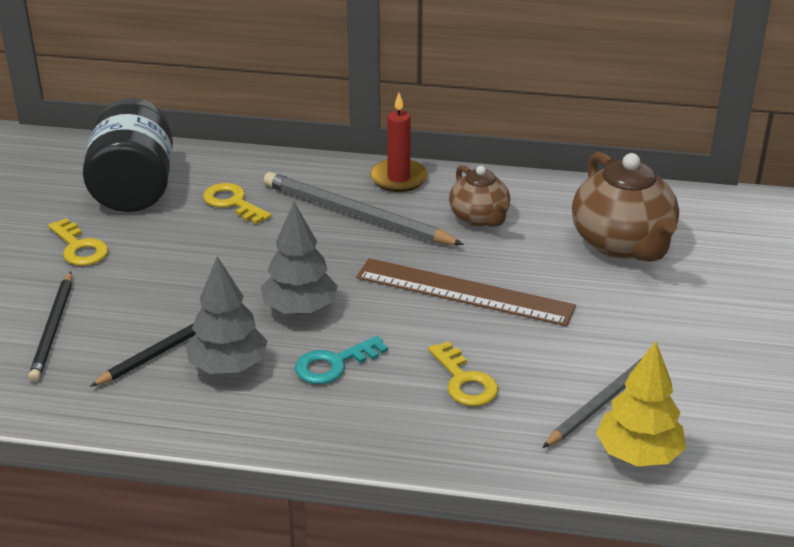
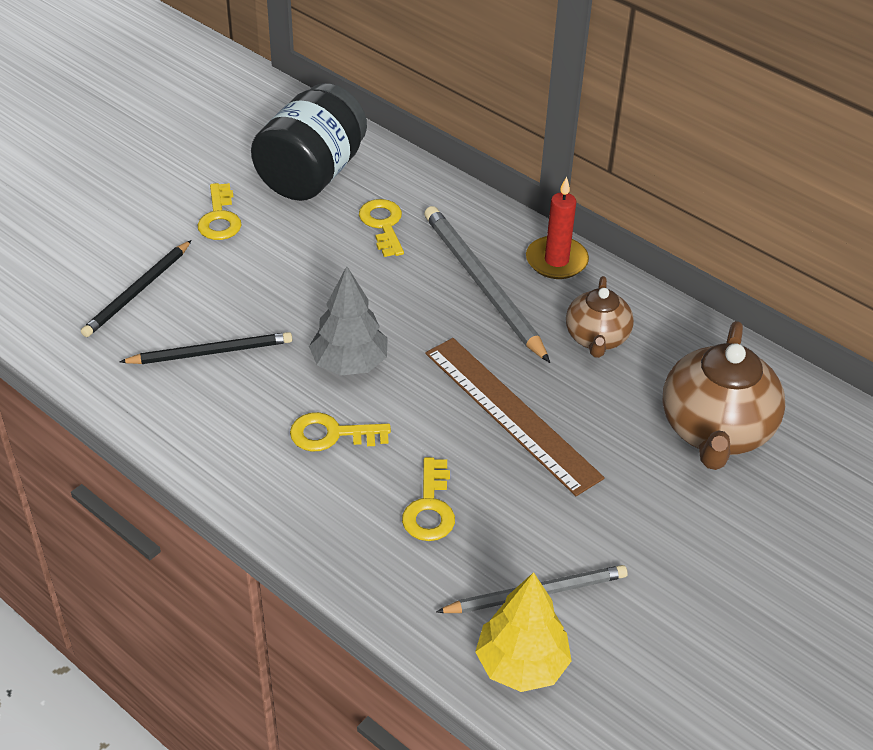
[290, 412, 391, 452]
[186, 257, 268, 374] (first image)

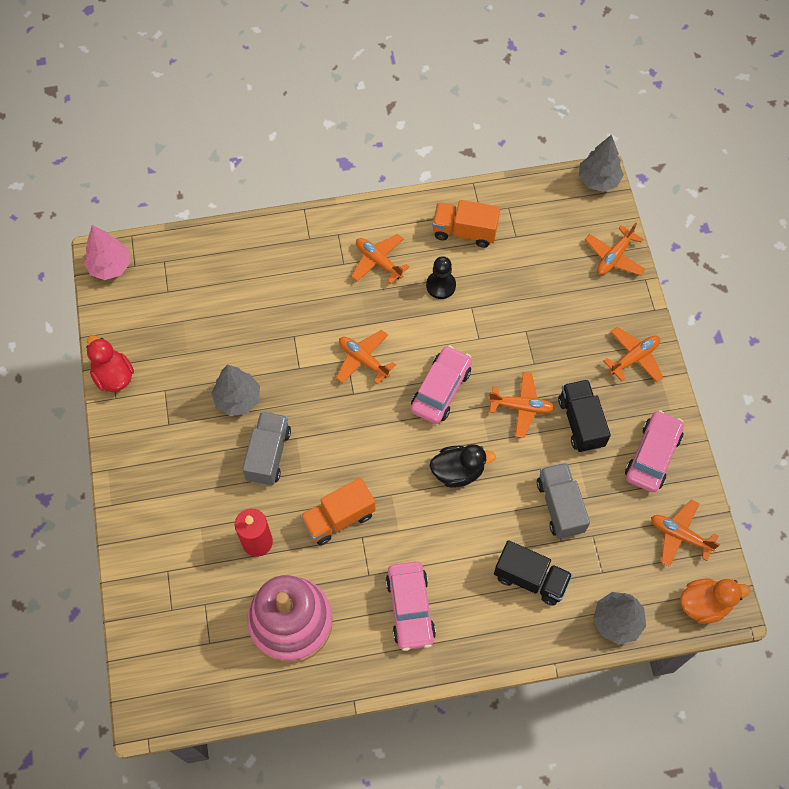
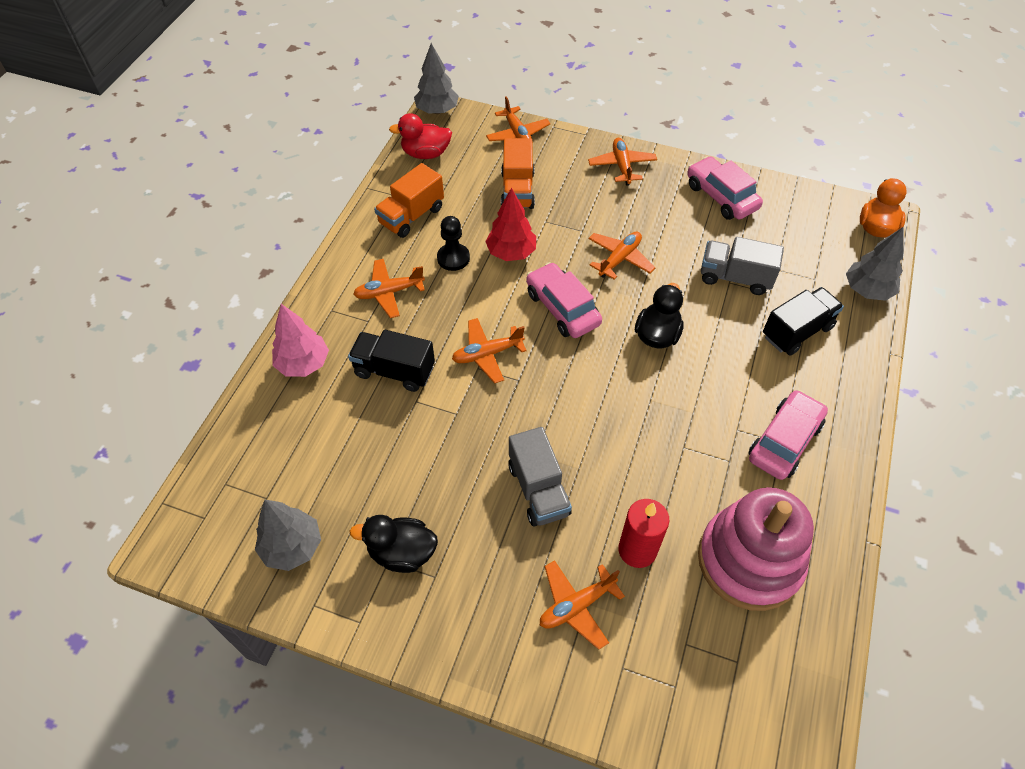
[255, 500, 321, 571]
[272, 304, 329, 377]
[348, 330, 435, 392]
[350, 515, 438, 573]
[389, 113, 452, 159]
[485, 188, 536, 261]
[501, 138, 535, 209]
[508, 427, 572, 527]
[540, 560, 625, 650]
[748, 390, 828, 480]

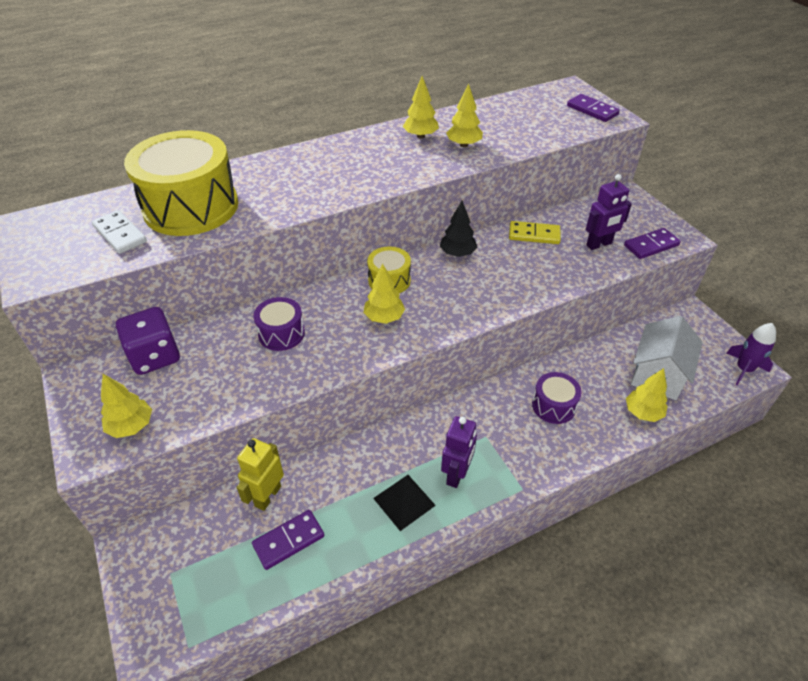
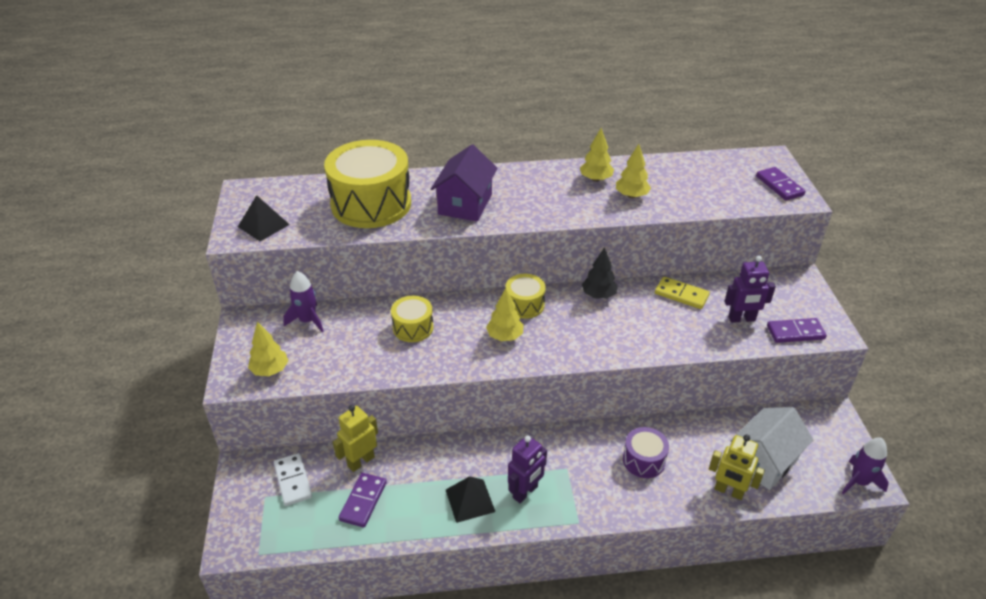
[238, 195, 290, 241]
[274, 453, 312, 506]
[283, 271, 324, 332]
[339, 473, 387, 528]
[391, 296, 434, 342]
[431, 145, 498, 222]
[709, 434, 765, 500]

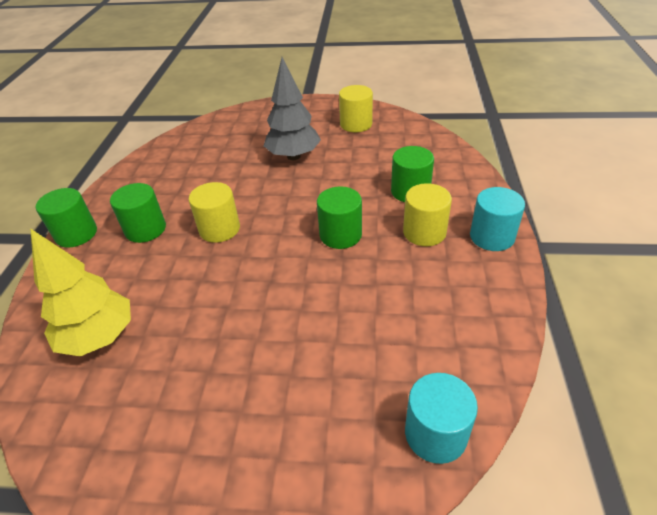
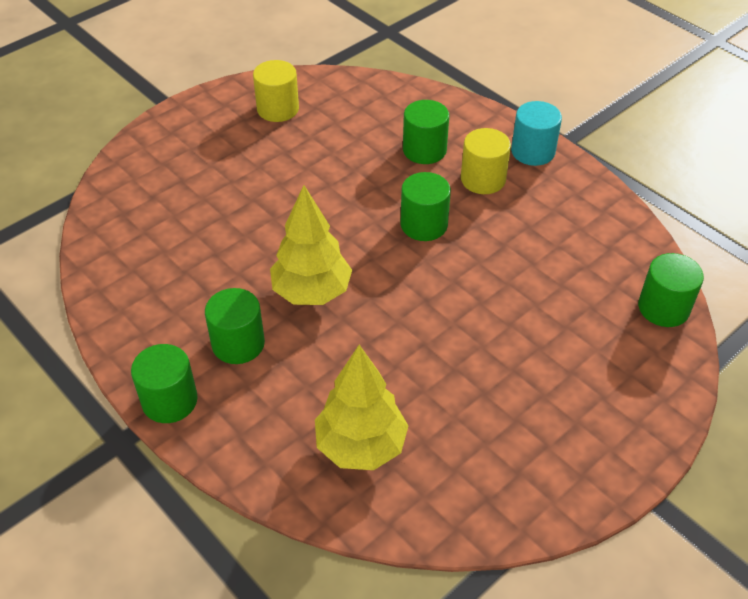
[270, 185, 352, 305]
[638, 253, 704, 327]
[264, 57, 321, 160] (first image)

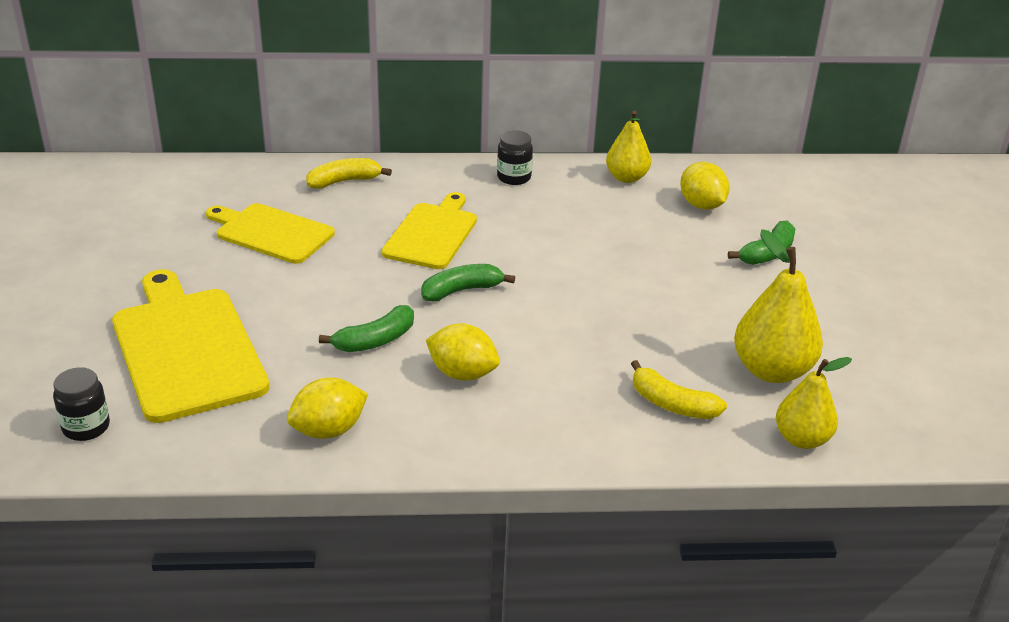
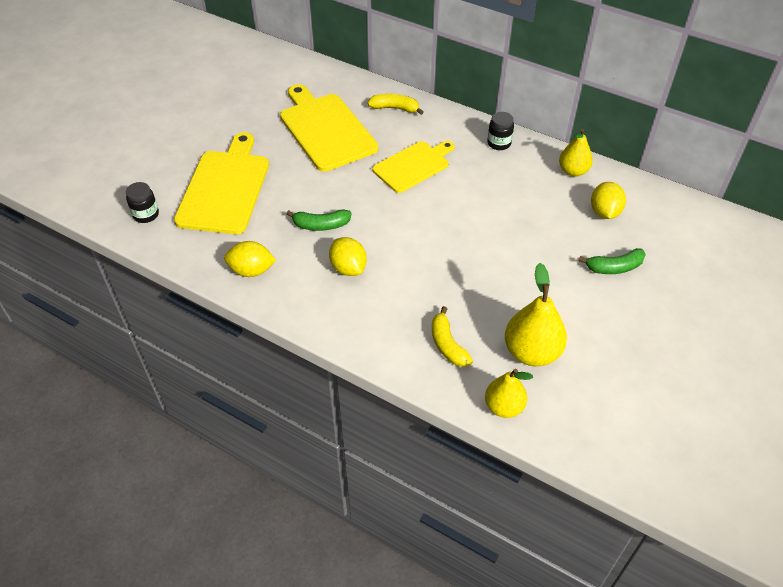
[280, 84, 378, 172]
[421, 264, 515, 302] (first image)

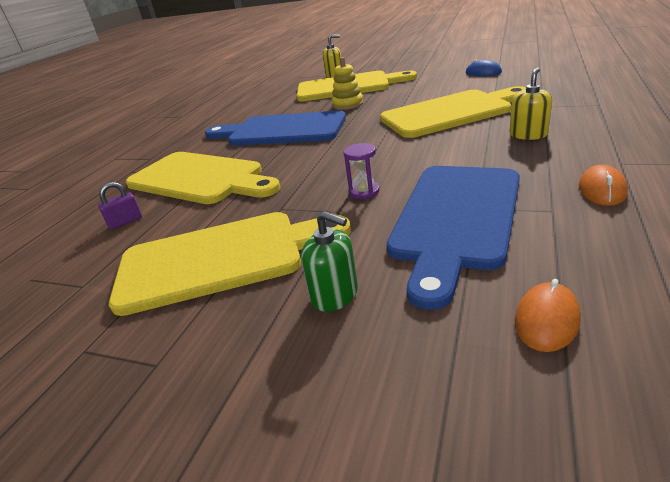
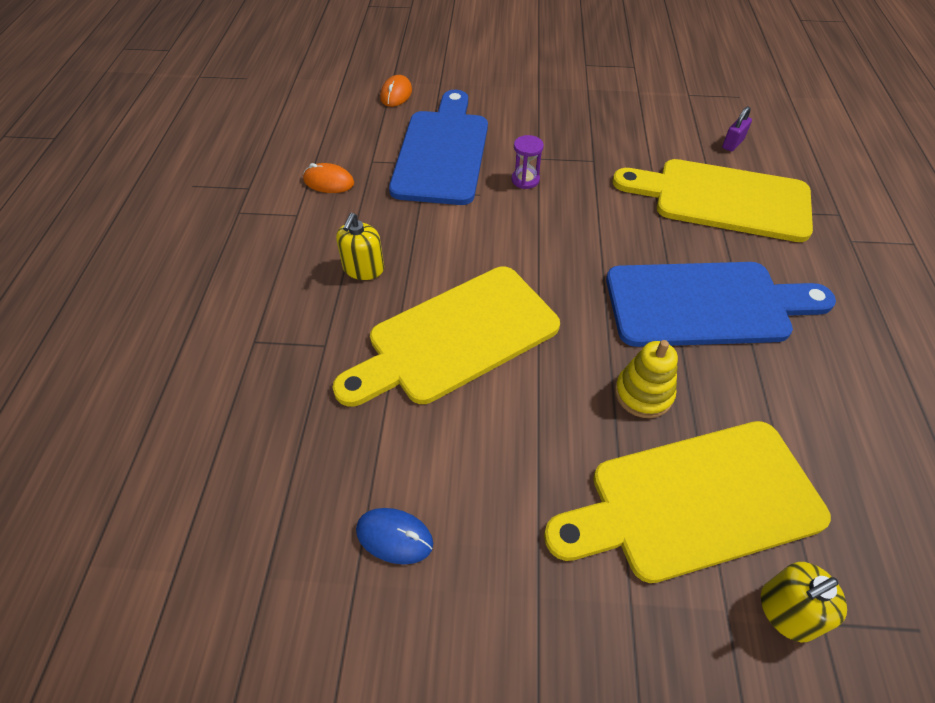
[303, 163, 354, 193]
[109, 212, 351, 316] (first image)
[301, 211, 358, 312] (first image)

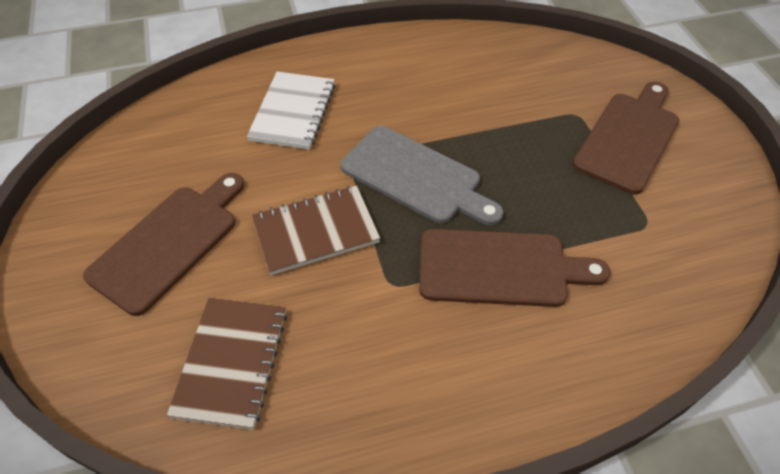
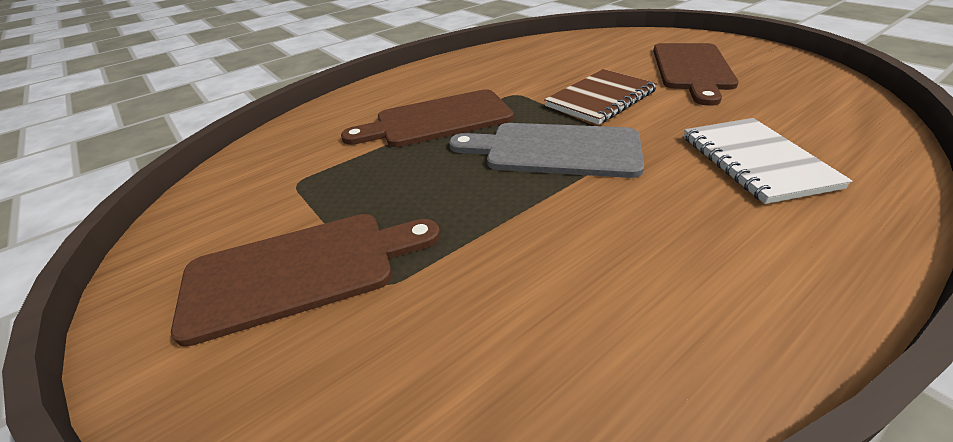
[171, 214, 440, 347]
[167, 298, 287, 430] (first image)

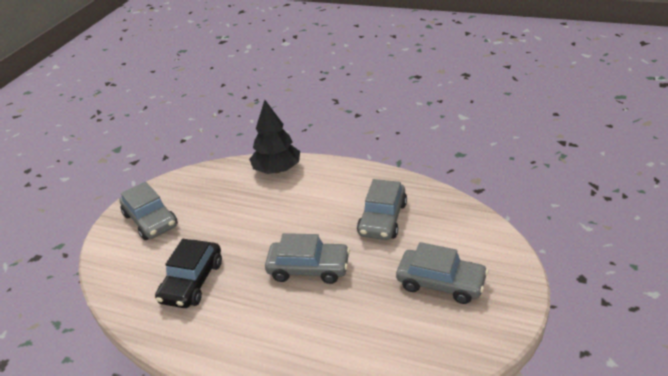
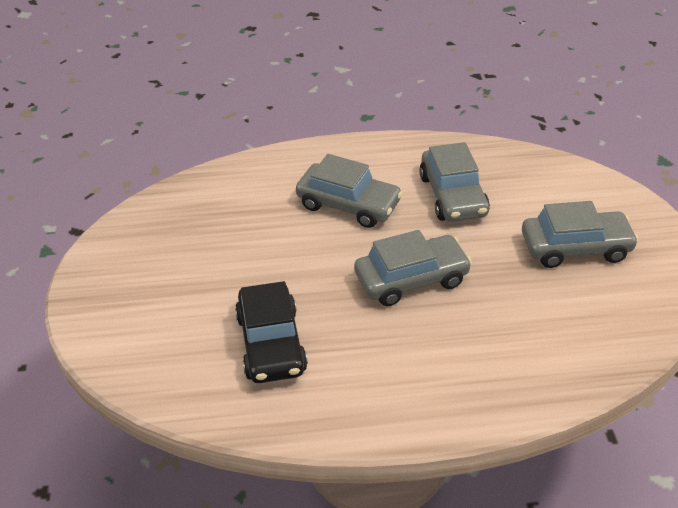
[296, 154, 403, 228]
[249, 100, 300, 174] (first image)

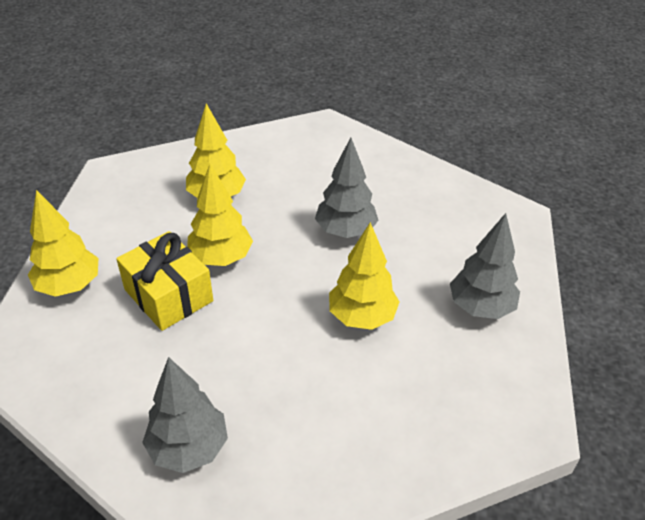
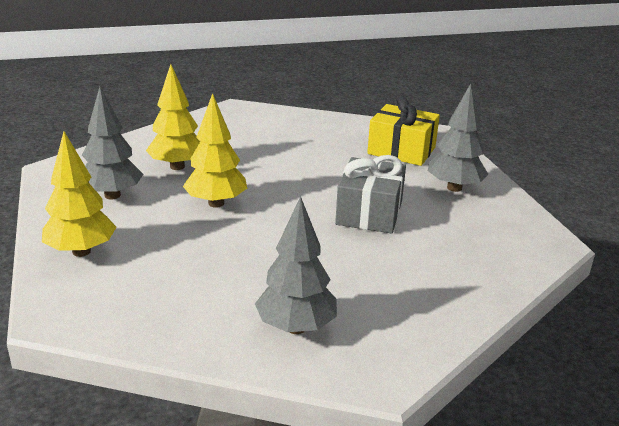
[82, 87, 143, 200]
[335, 155, 406, 234]
[367, 96, 440, 166]

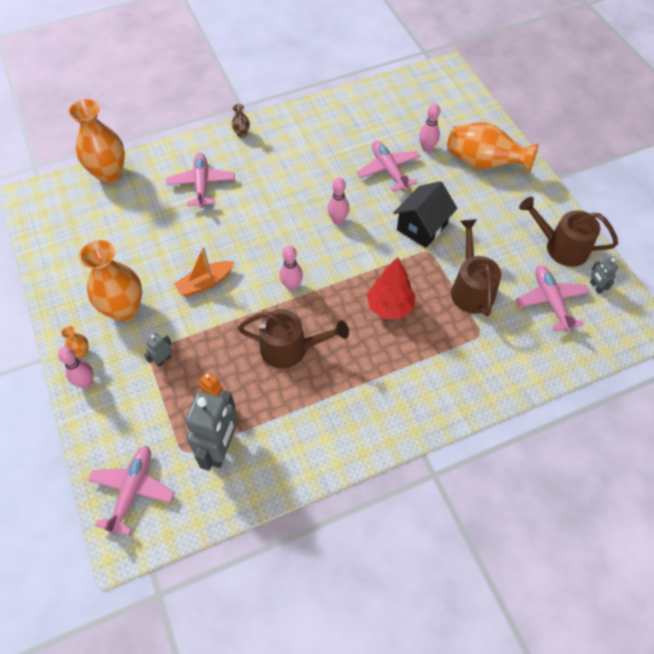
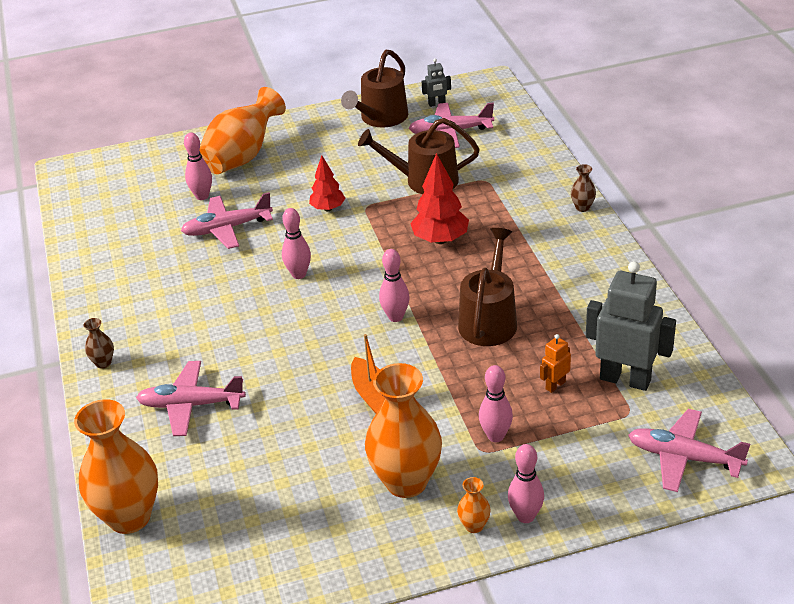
[309, 155, 345, 211]
[479, 365, 513, 442]
[571, 164, 596, 212]

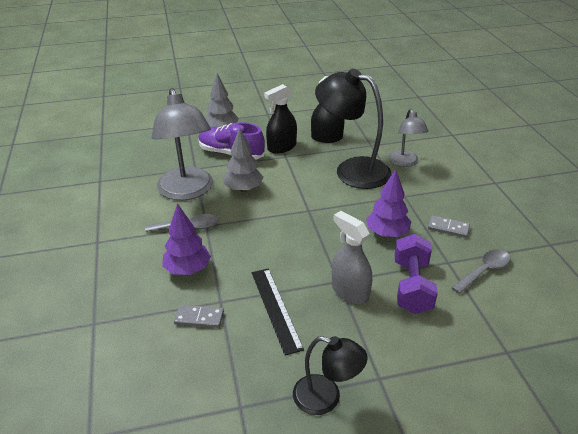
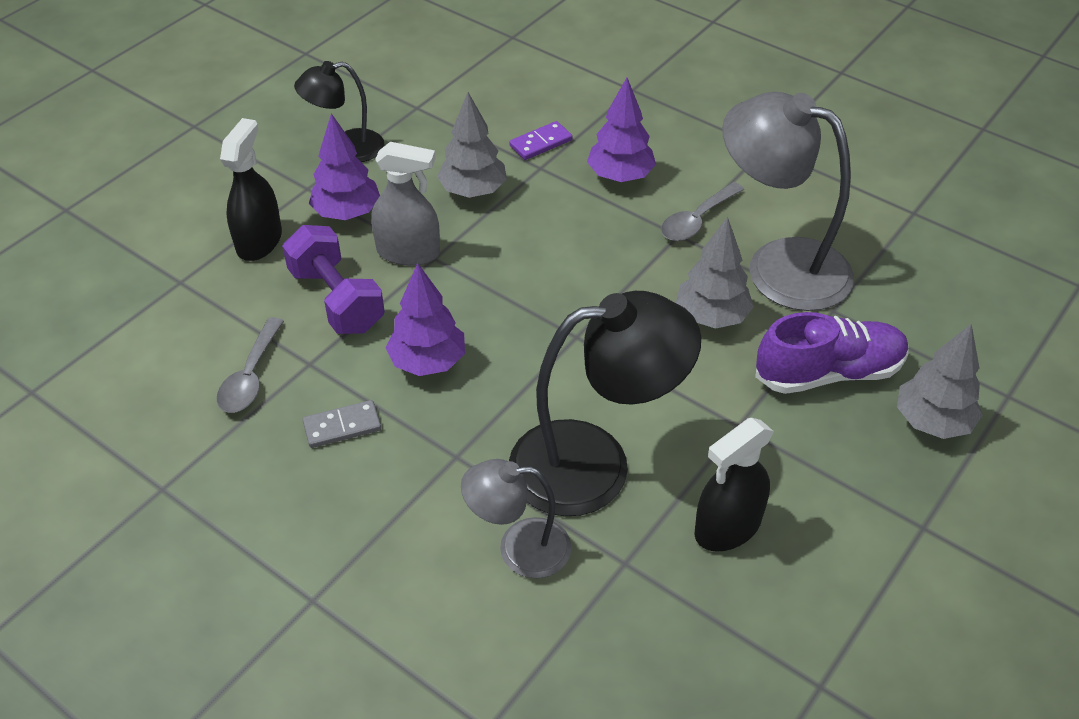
[220, 118, 282, 261]
[309, 113, 380, 220]
[437, 92, 507, 198]
[461, 459, 571, 578]
[509, 121, 572, 160]

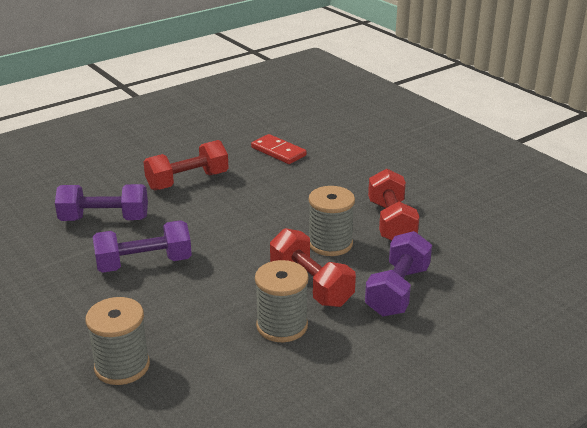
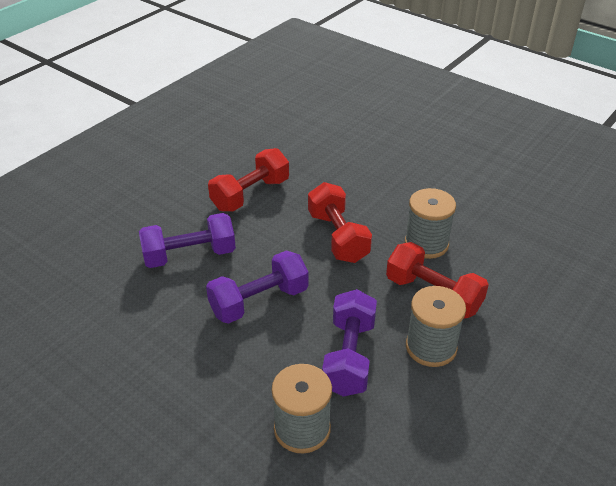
[308, 182, 372, 263]
[322, 289, 377, 397]
[251, 134, 307, 164] (first image)

